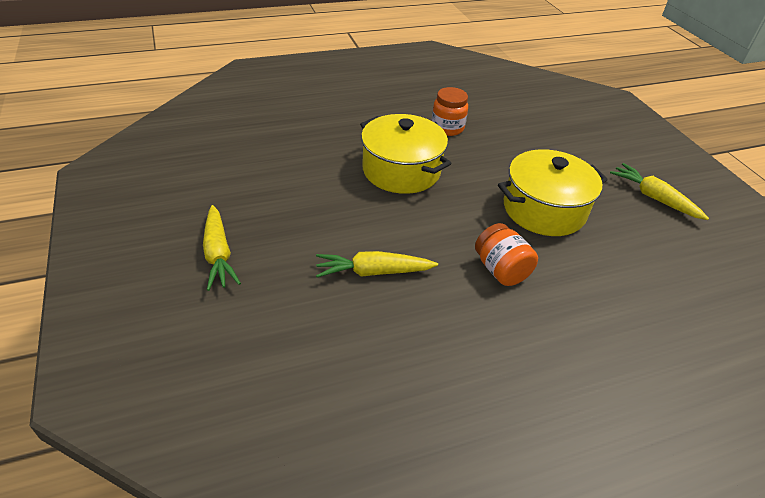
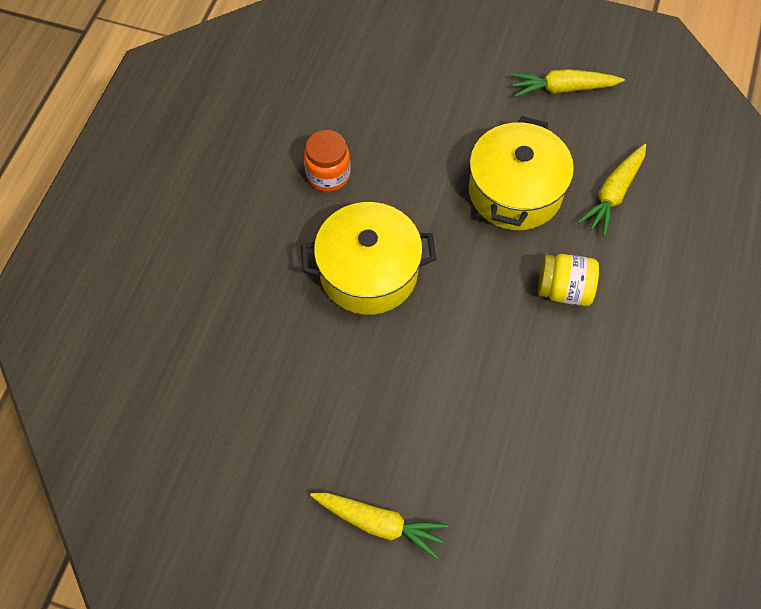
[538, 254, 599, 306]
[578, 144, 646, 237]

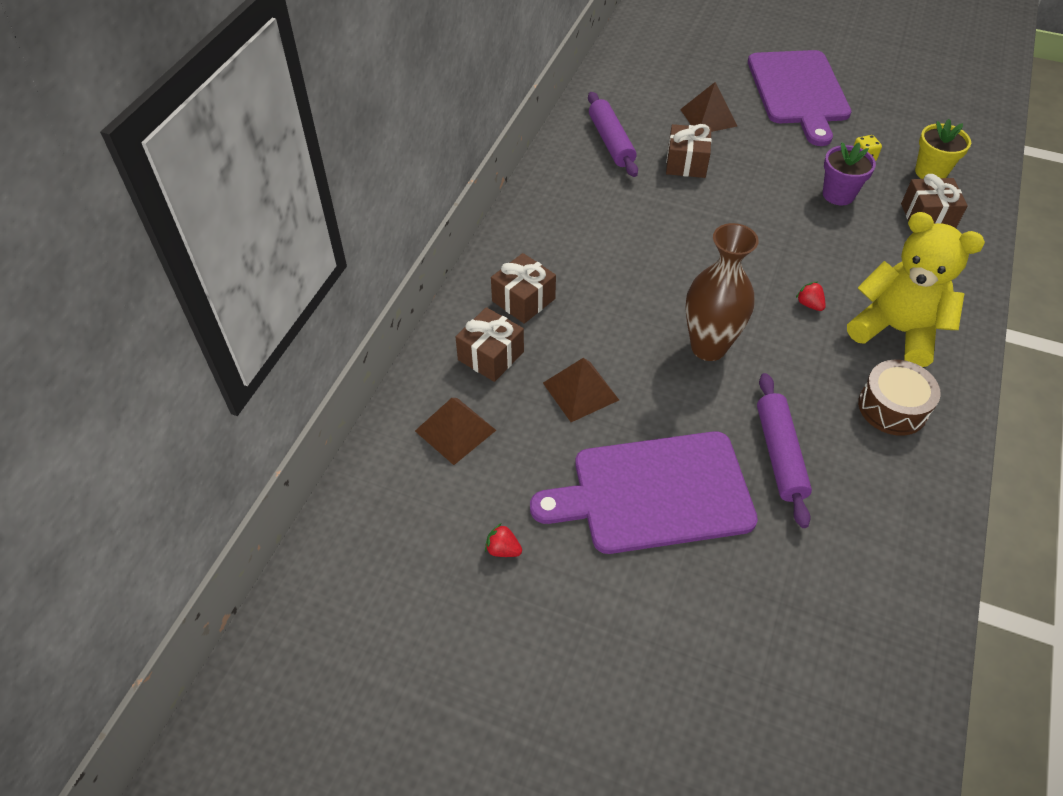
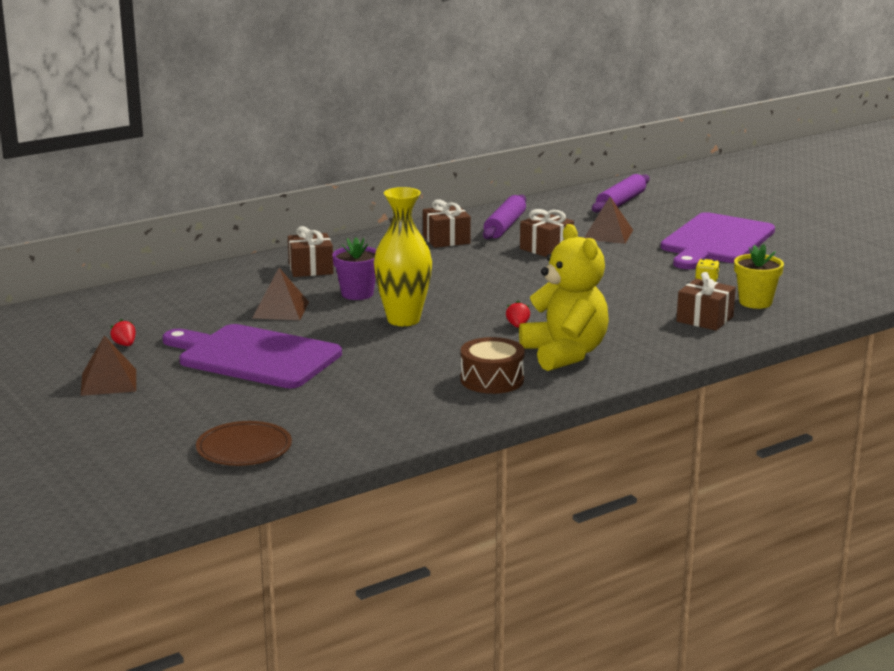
[81, 335, 136, 396]
[196, 421, 292, 466]
[332, 237, 377, 300]
[374, 187, 432, 326]
[423, 199, 471, 248]
[592, 174, 650, 213]

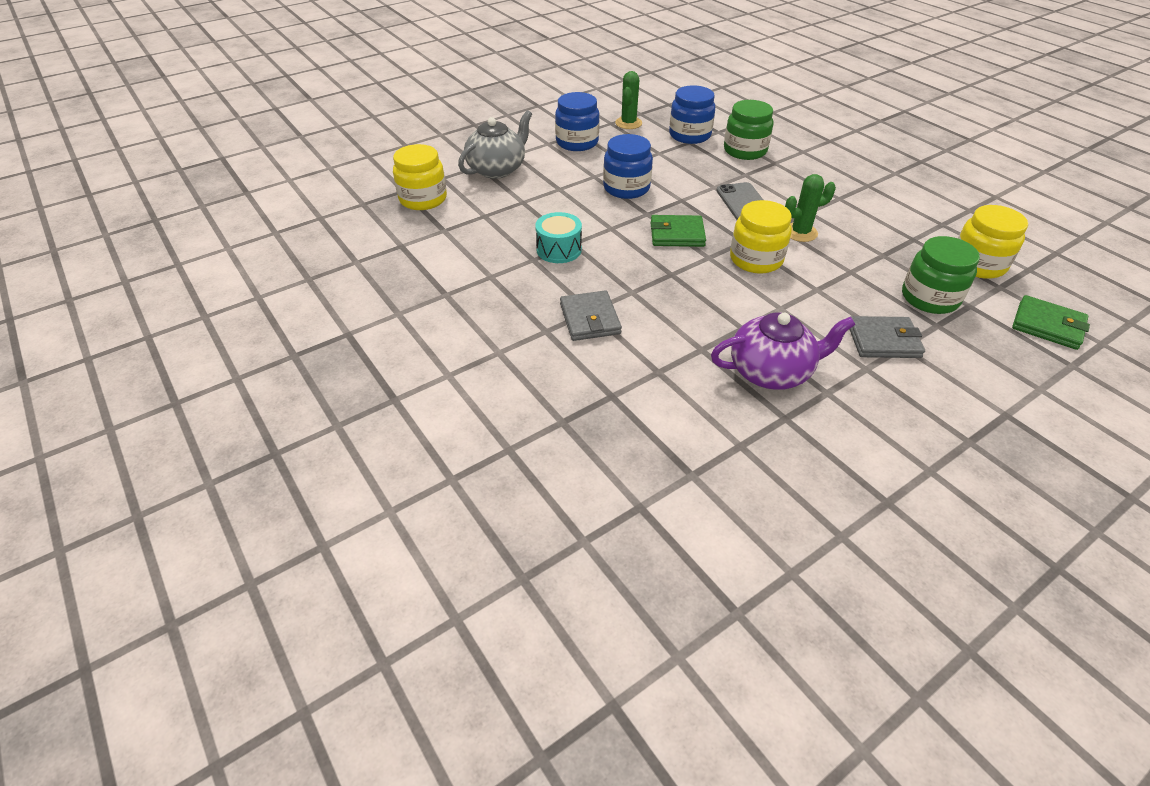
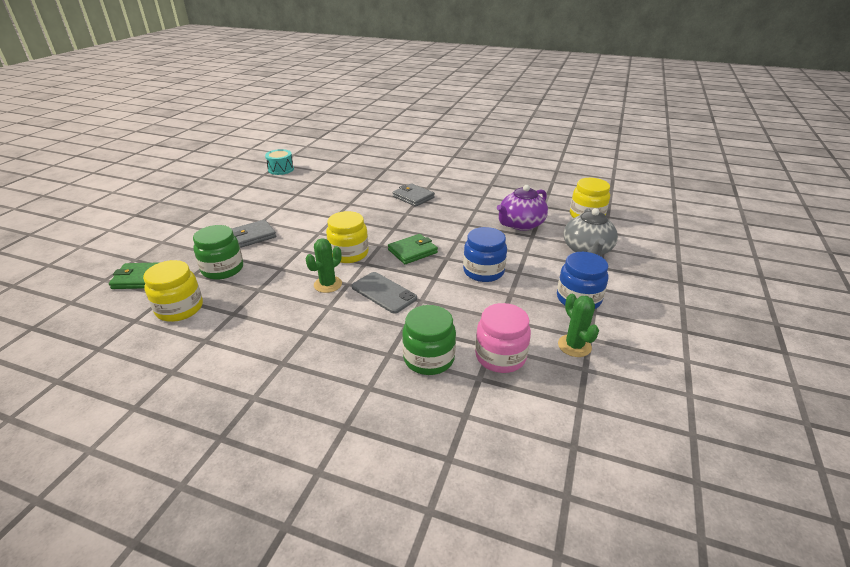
[265, 149, 294, 175]
[475, 303, 531, 373]
[497, 185, 548, 231]

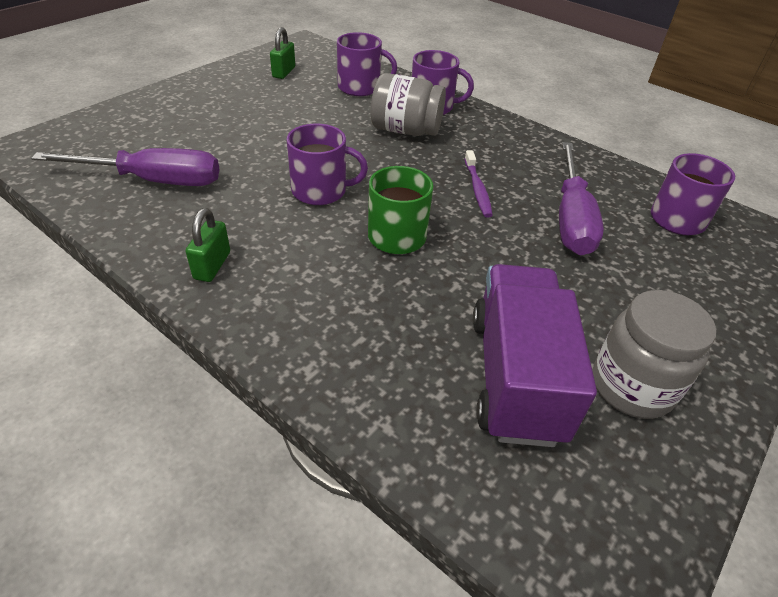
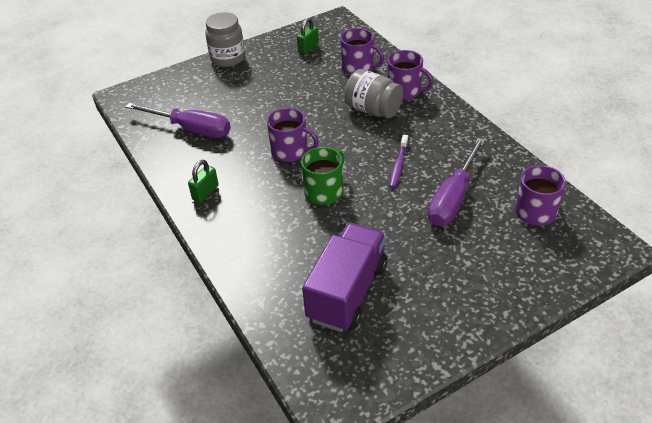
[205, 12, 245, 67]

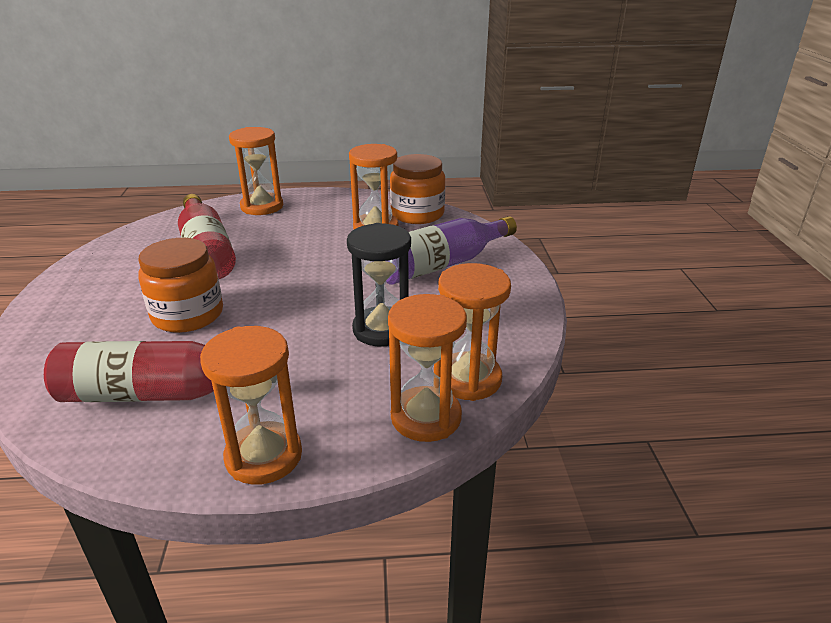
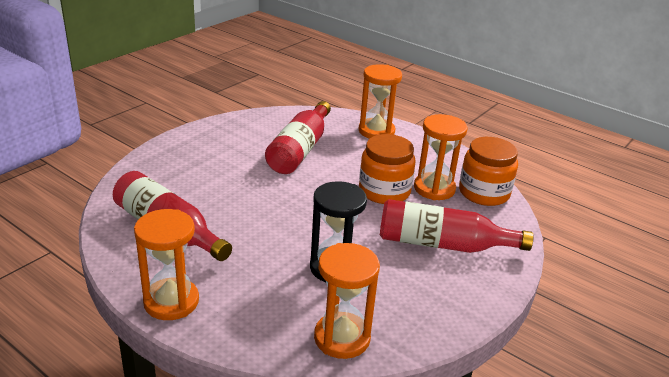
[359, 134, 416, 204]
[380, 199, 534, 253]
[388, 294, 467, 442] (first image)

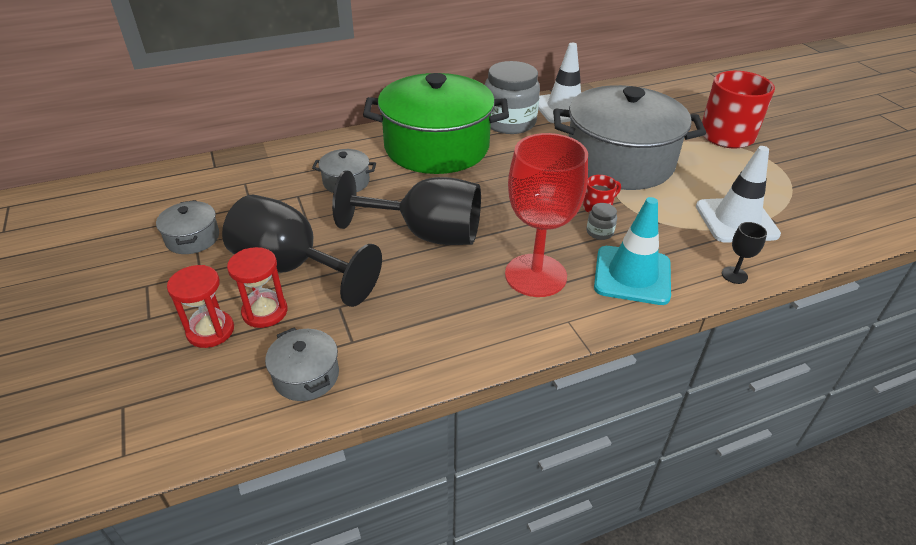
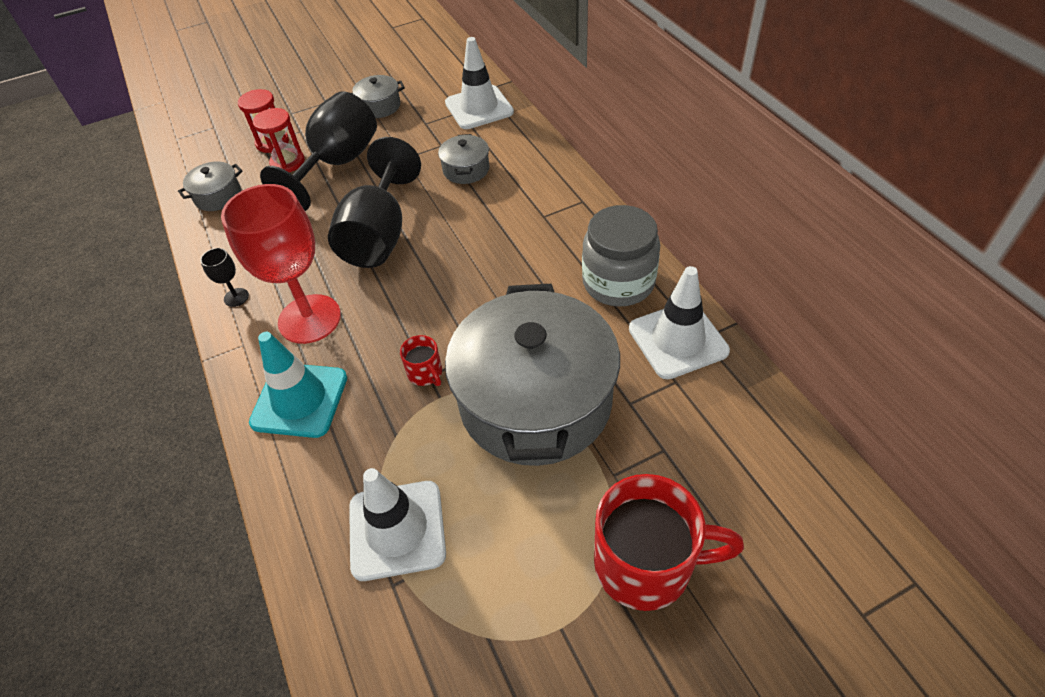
[200, 248, 249, 307]
[445, 37, 514, 129]
[363, 73, 509, 174] (first image)
[587, 203, 617, 240] (first image)

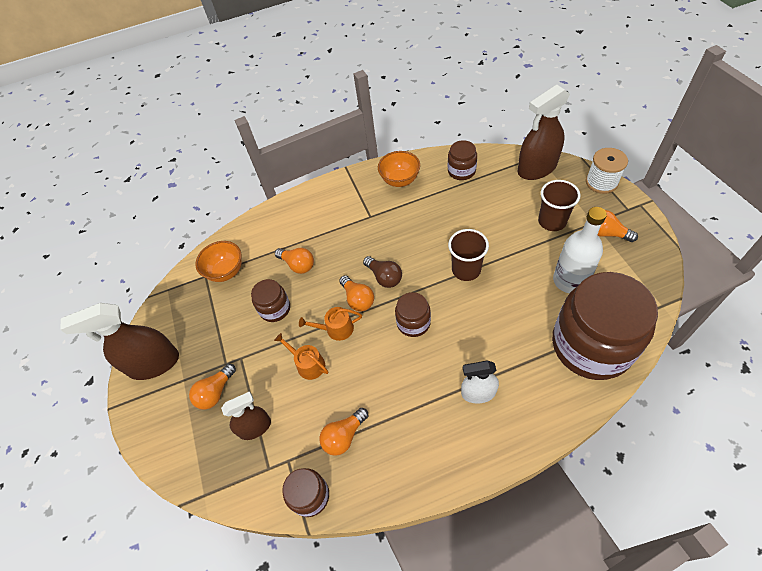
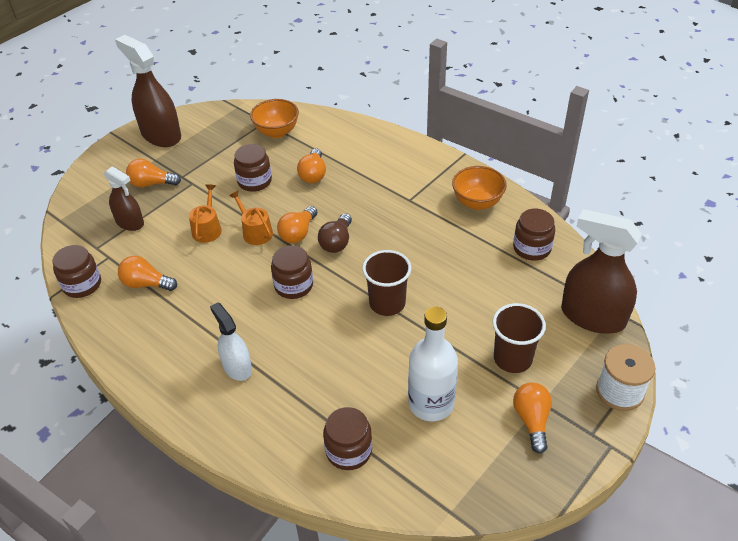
[323, 407, 372, 470]

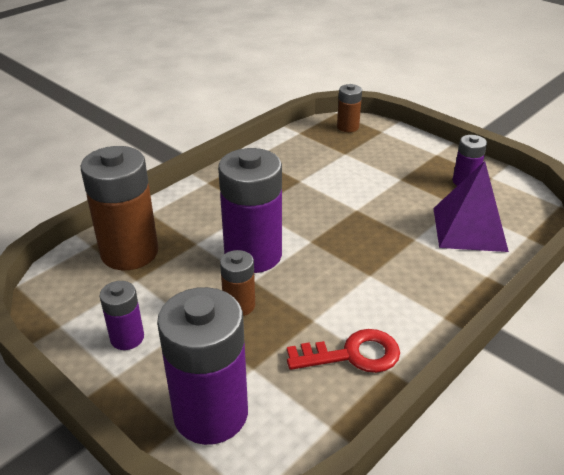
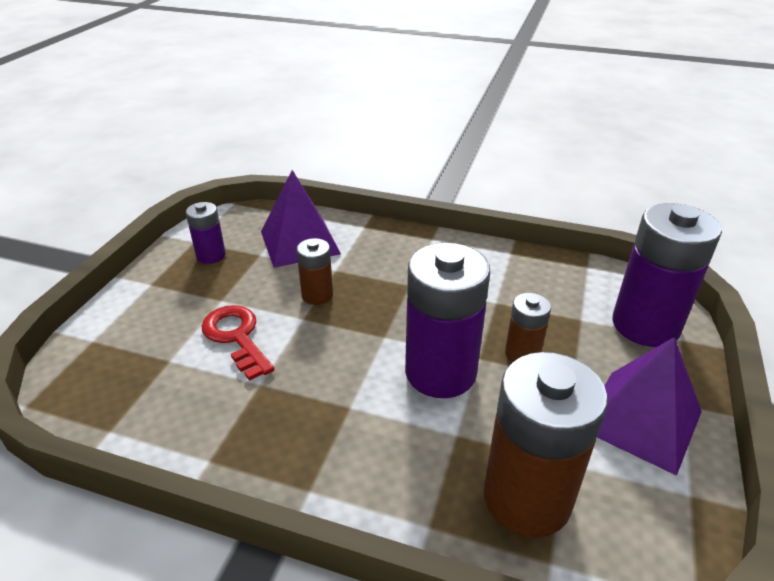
[201, 305, 274, 381]
[297, 238, 333, 305]
[597, 337, 702, 476]

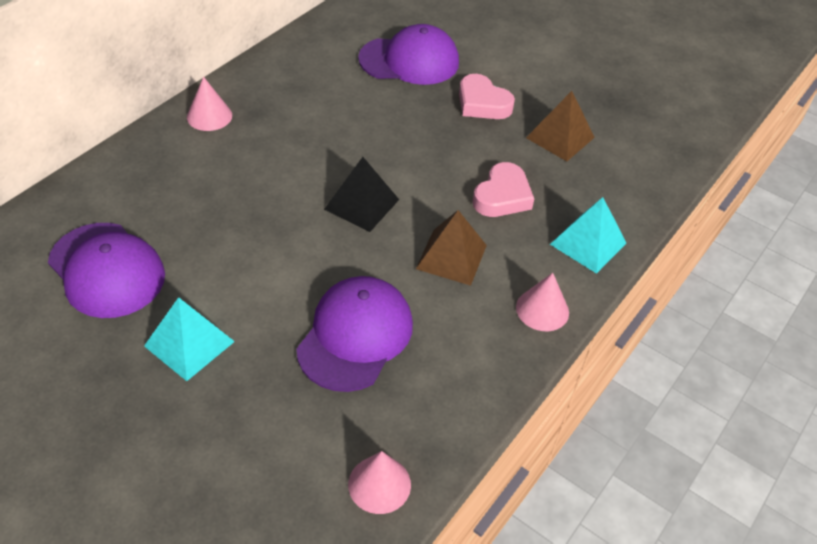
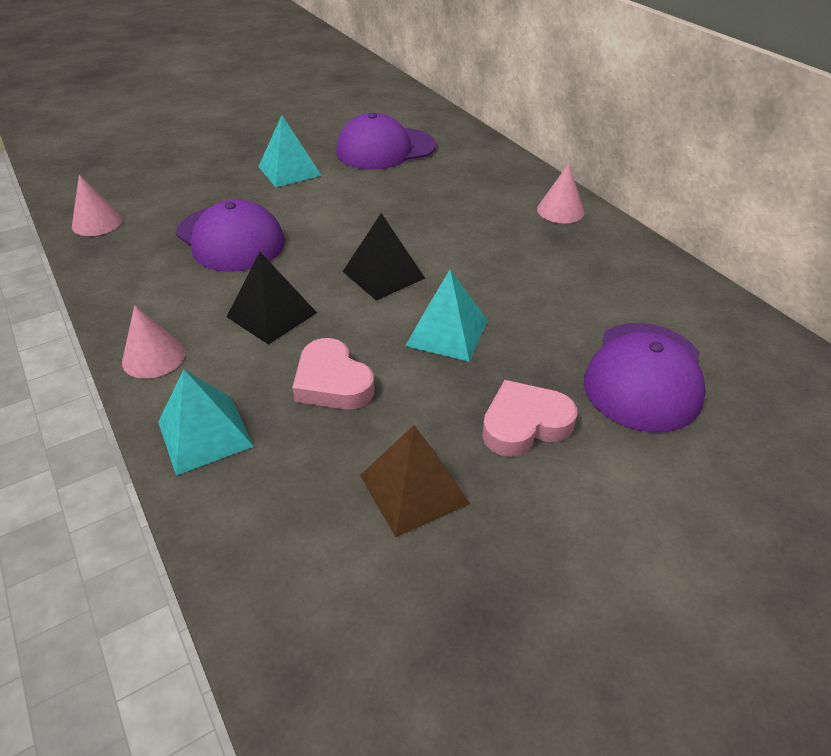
[227, 252, 317, 345]
[405, 269, 488, 362]

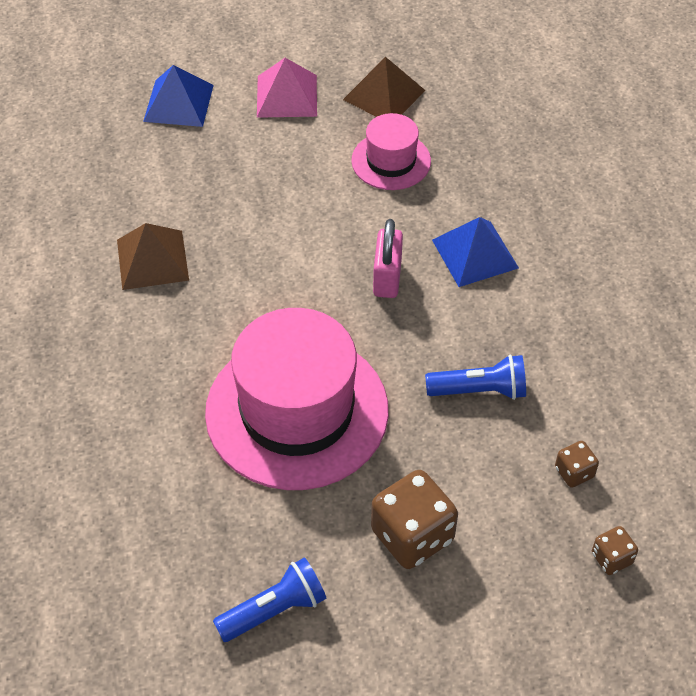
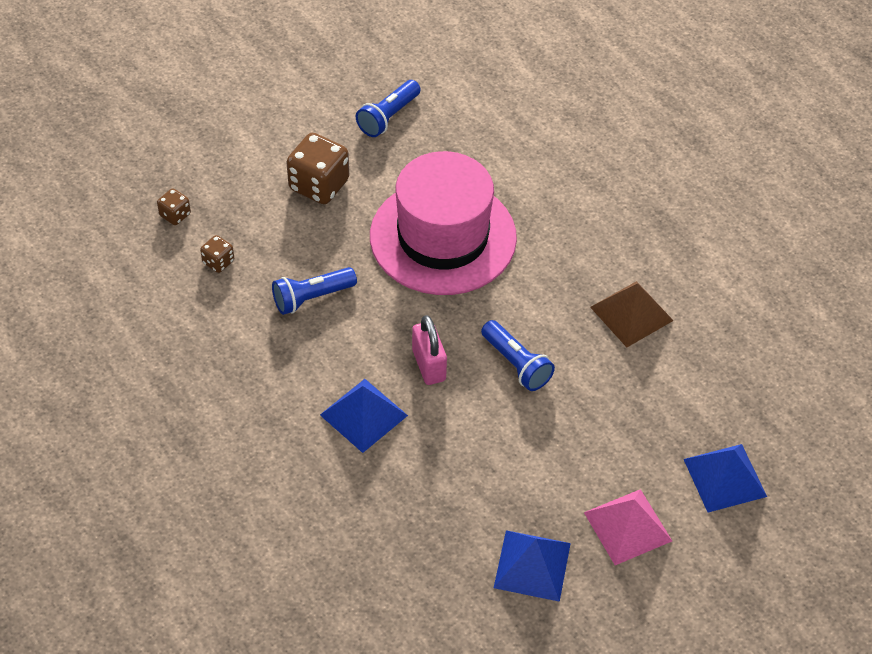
[481, 320, 555, 391]
[494, 530, 571, 602]
[351, 113, 431, 190] (first image)

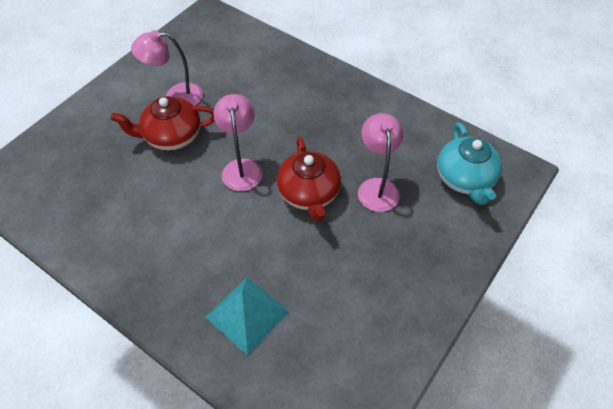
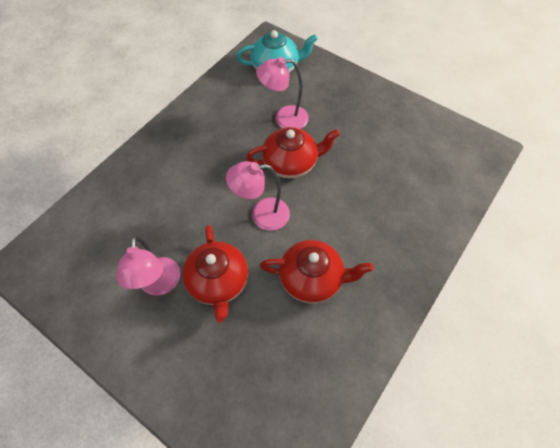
[260, 240, 373, 303]
[206, 277, 289, 356] (first image)

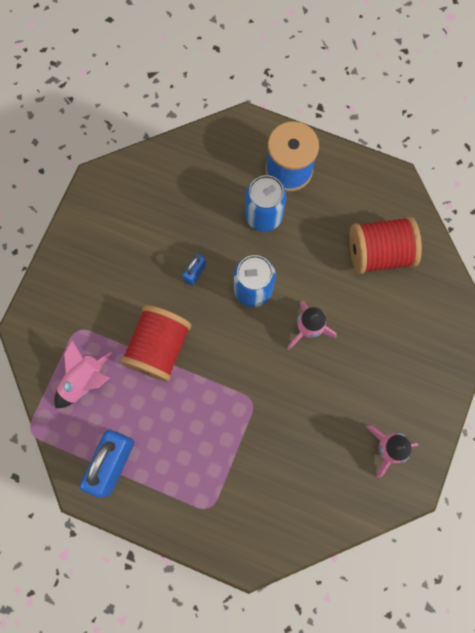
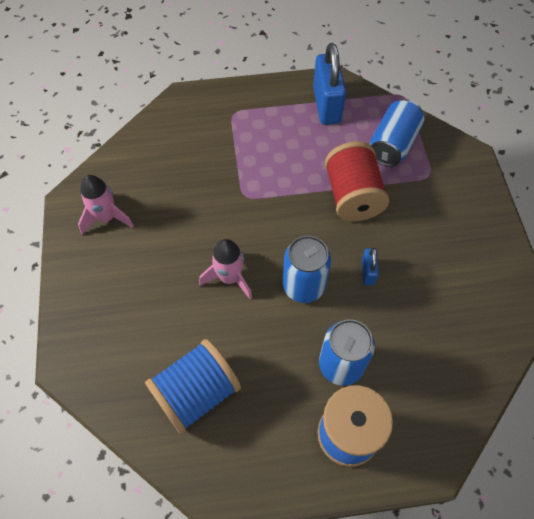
[145, 339, 241, 434]
[370, 99, 424, 167]

